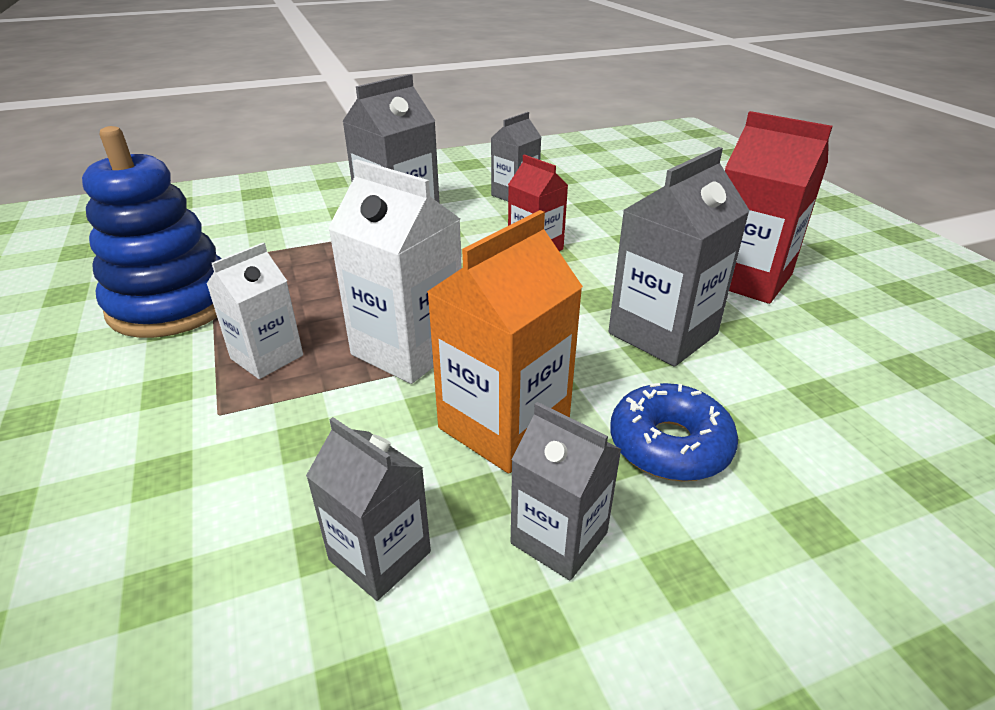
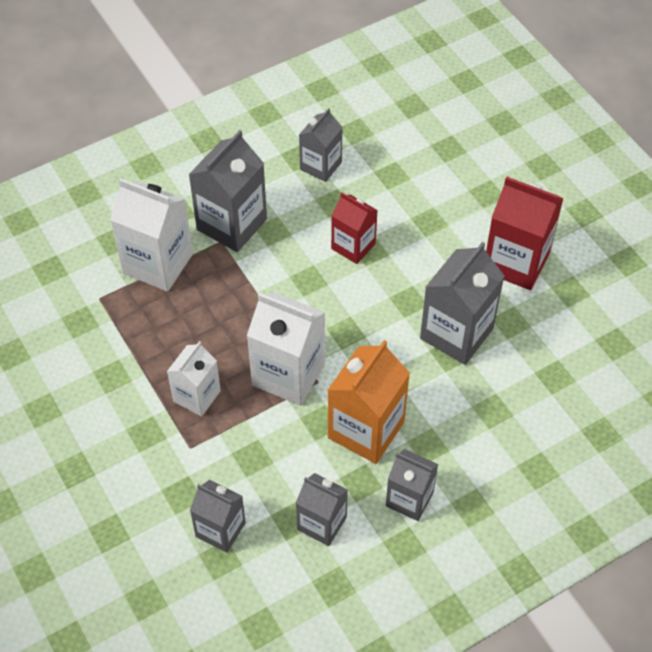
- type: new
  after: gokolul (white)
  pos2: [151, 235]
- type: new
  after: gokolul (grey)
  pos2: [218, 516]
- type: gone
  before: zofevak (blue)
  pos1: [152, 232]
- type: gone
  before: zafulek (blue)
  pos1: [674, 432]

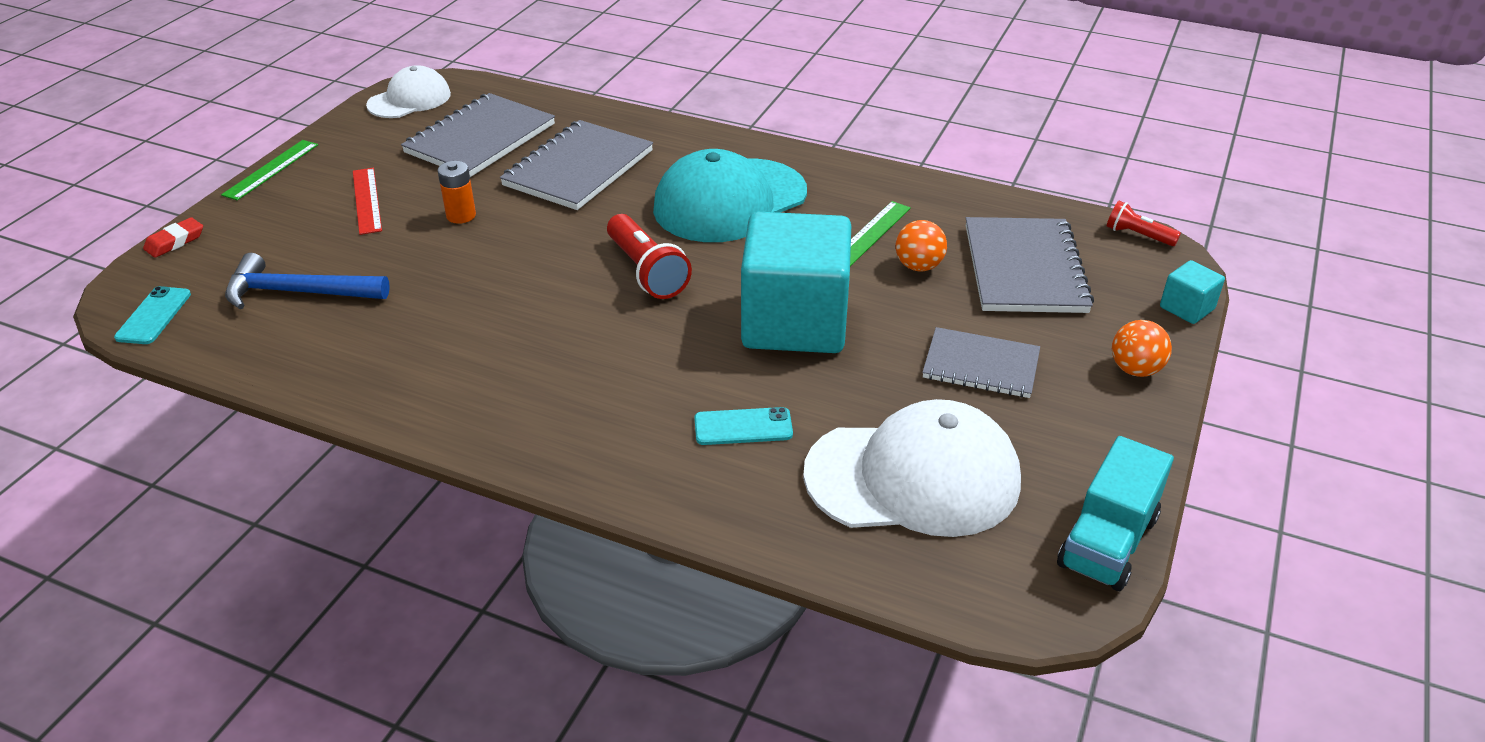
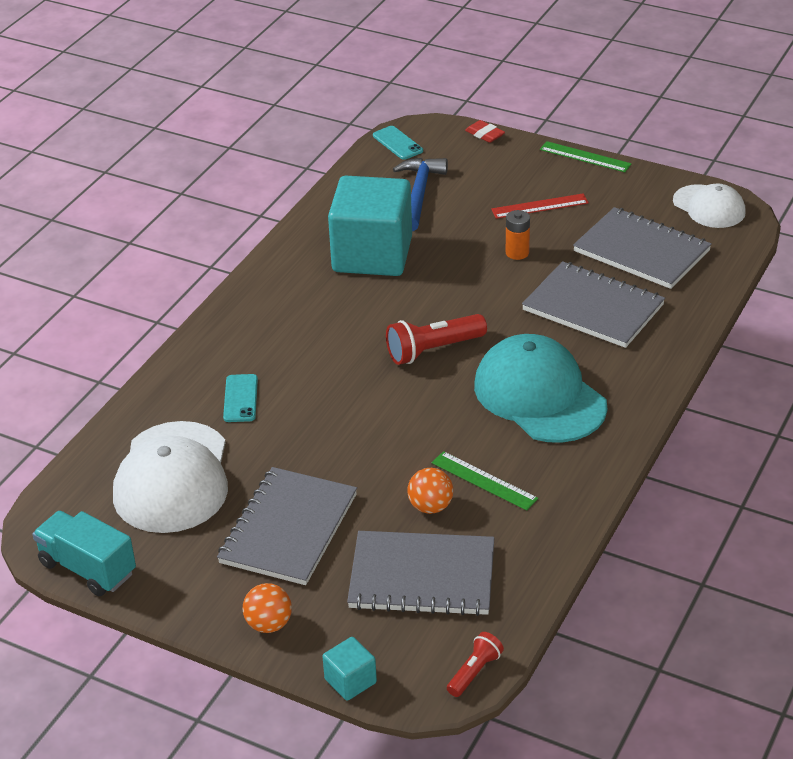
- type: scaled
  before: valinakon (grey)
  pos1: [981, 362]
  pos2: [287, 526]
  scale: 1.54
- type: shifted
  before: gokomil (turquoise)
  pos1: [796, 282]
  pos2: [370, 226]
- type: rotated
  before: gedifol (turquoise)
  pos1: [152, 315]
  pos2: [398, 143]
  turn: 45

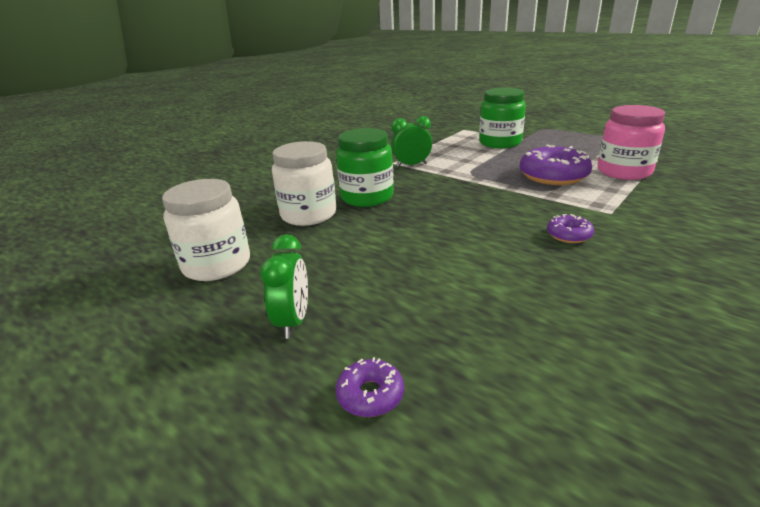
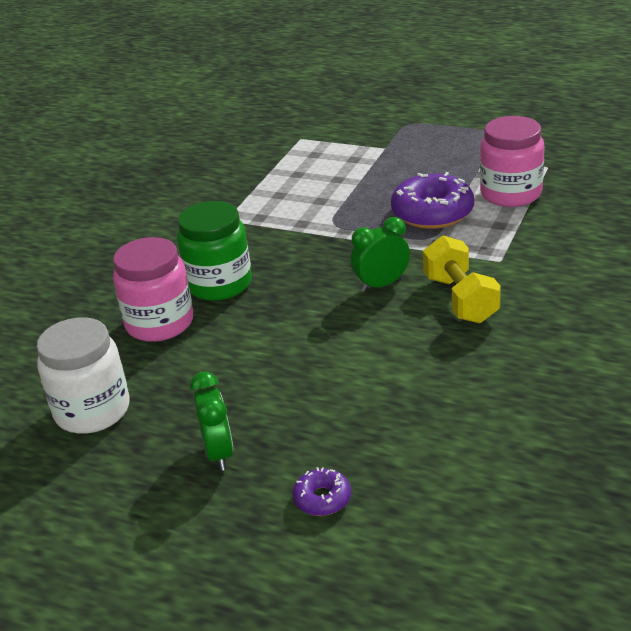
- type: repainted
  before: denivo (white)
  after: denivo (pink)
  pos1: [304, 183]
  pos2: [153, 289]
- type: shifted
  before: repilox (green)
  pos1: [411, 141]
  pos2: [380, 254]
- type: swapped
  before: zafulek (purple)
  after: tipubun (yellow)
  pos1: [570, 228]
  pos2: [462, 279]
- type: gone
  before: denivo (green)
  pos1: [502, 118]

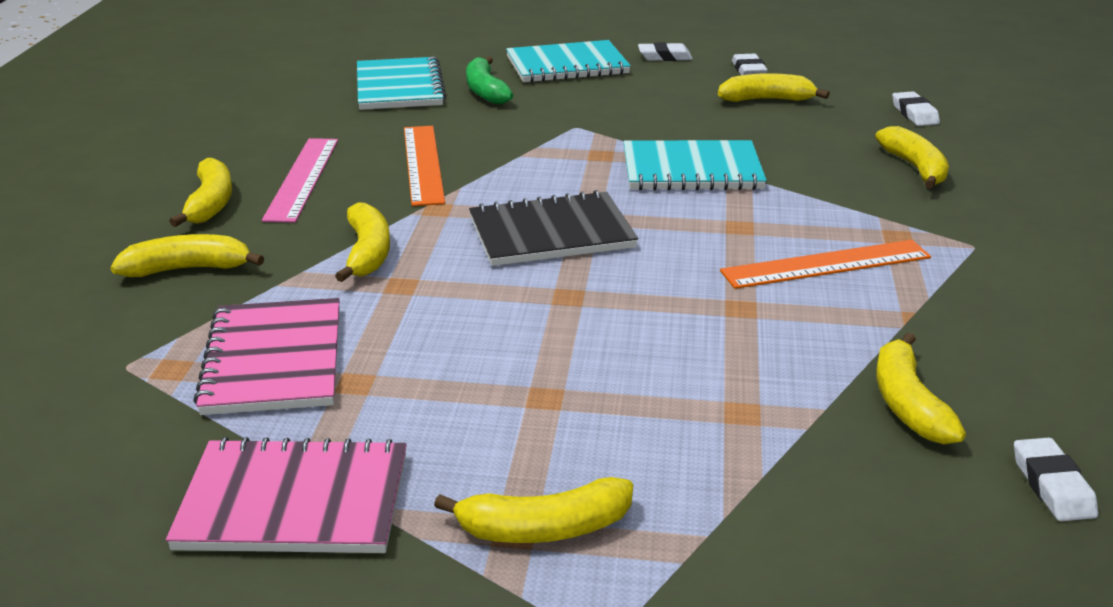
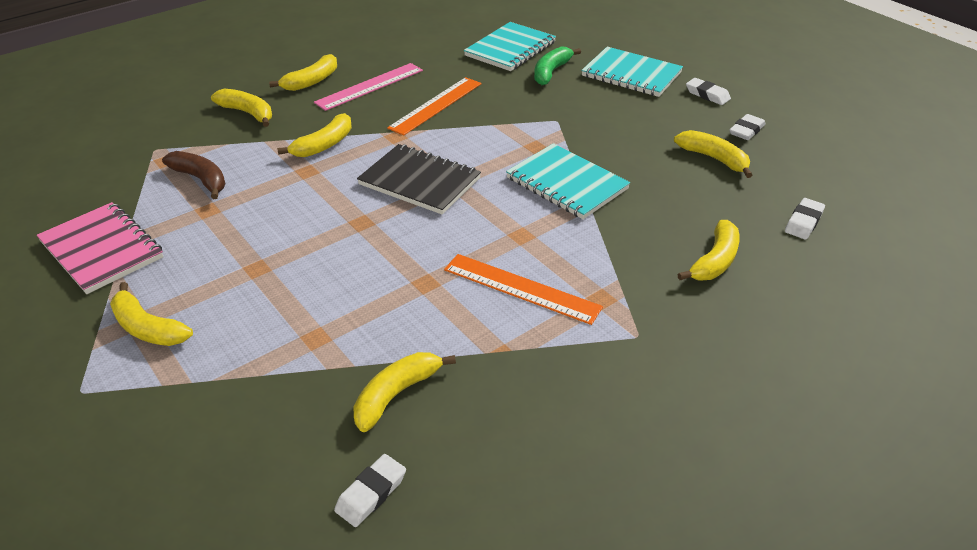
- type: swapped
  before: valinakon (pink)
  after: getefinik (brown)
  pos1: [266, 356]
  pos2: [194, 175]

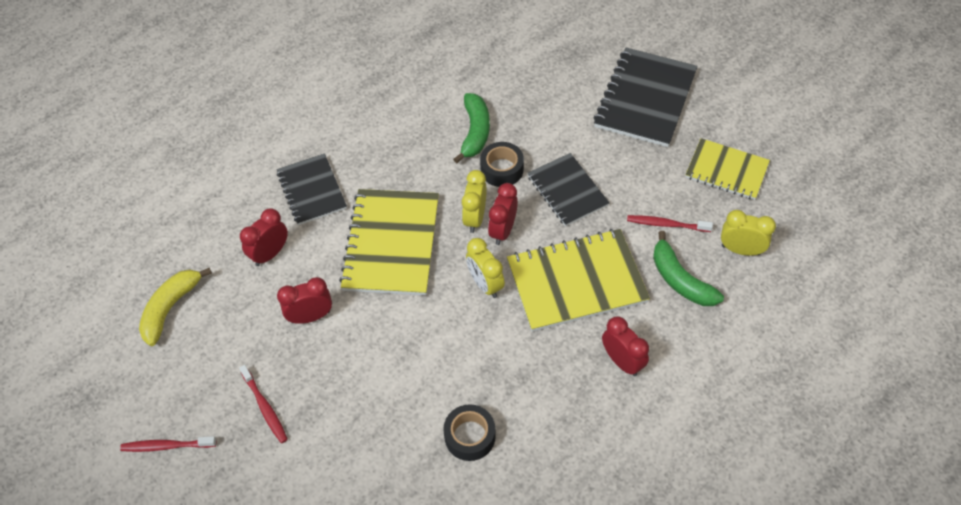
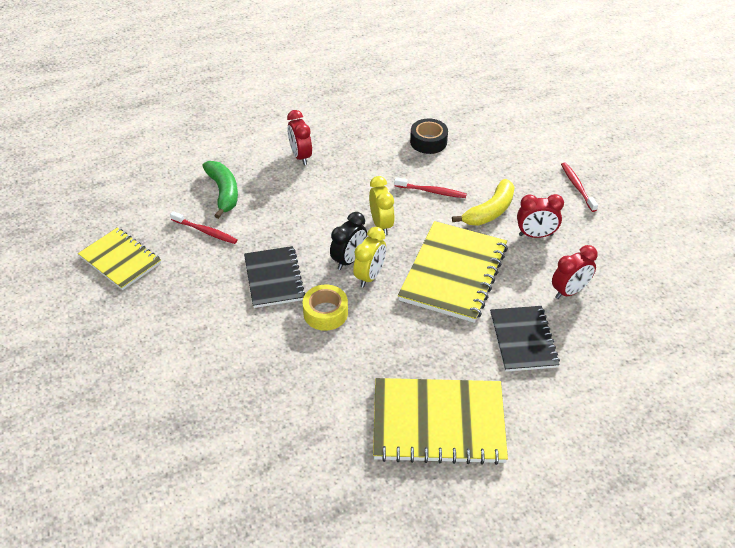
- type: repainted
  before: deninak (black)
  after: deninak (yellow)
  pos1: [502, 164]
  pos2: [325, 307]
- type: repainted
  before: repilox (red)
  after: repilox (black)
  pos1: [503, 214]
  pos2: [348, 241]
- type: shifted
  before: valinakon (yellow)
  pos1: [578, 280]
  pos2: [440, 421]
- type: shifted
  before: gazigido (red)
  pos1: [168, 444]
  pos2: [430, 187]
- type: shifted
  before: getefinik (yellow)
  pos1: [175, 307]
  pos2: [483, 202]
- type: gone
  before: getefinik (green)
  pos1: [471, 128]
- type: gone
  before: valinakon (black)
  pos1: [646, 97]
- type: gone
  before: repilox (yellow)
  pos1: [748, 233]

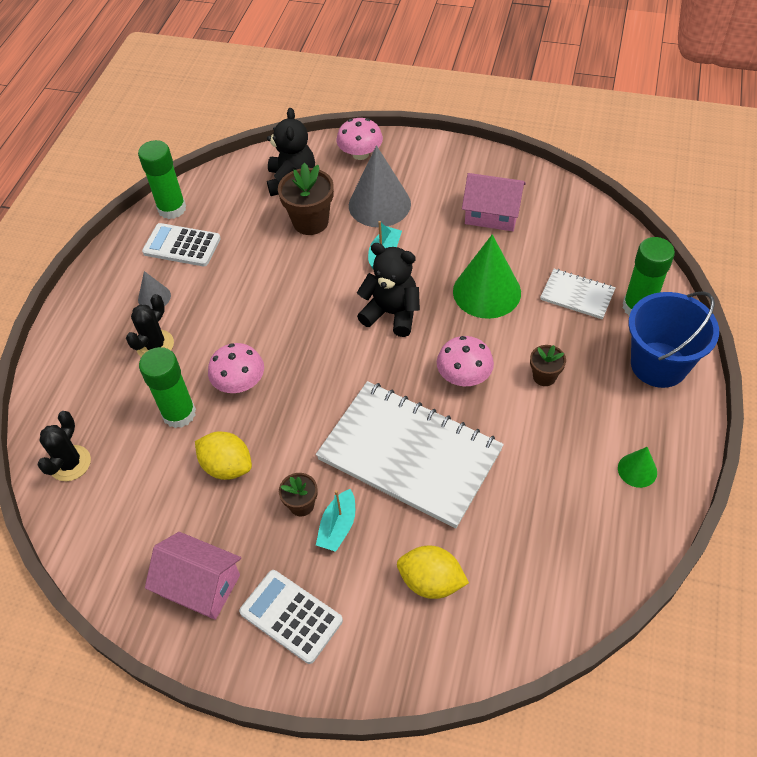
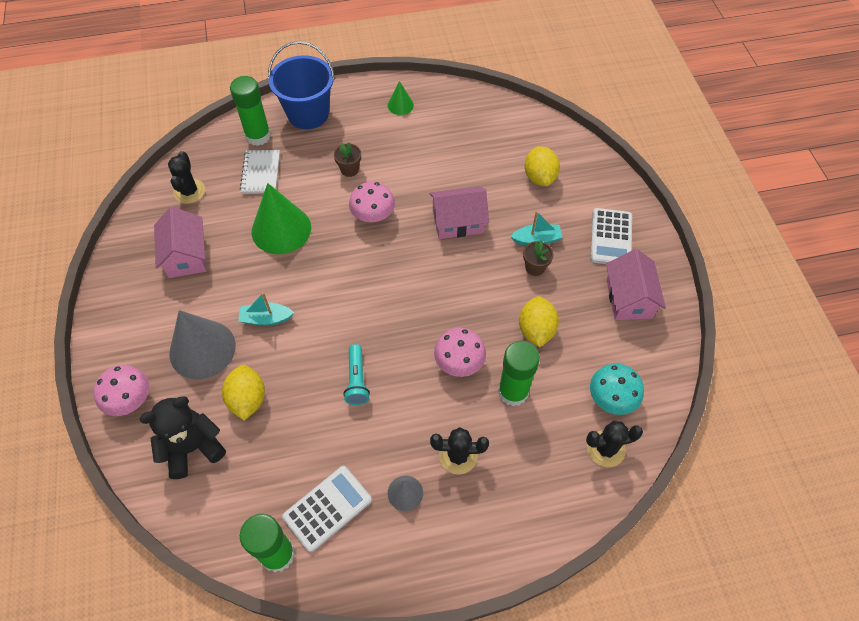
- type: new
  after: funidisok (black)
  pos2: [186, 177]
- type: swapped
  before: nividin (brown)
  after: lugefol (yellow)
  pos1: [306, 199]
  pos2: [243, 392]
- type: rotated
  before: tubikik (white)
  pos1: [181, 244]
  pos2: [327, 509]
  turn: -120
- type: new
  after: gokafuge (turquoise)
  pos2: [356, 374]
- type: swapped
  before: valinakon (white)
  after: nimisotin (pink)
  pos1: [410, 454]
  pos2: [459, 212]
- type: new
  after: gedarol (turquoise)
  pos2: [617, 389]
- type: gone
  before: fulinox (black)
  pos1: [388, 290]

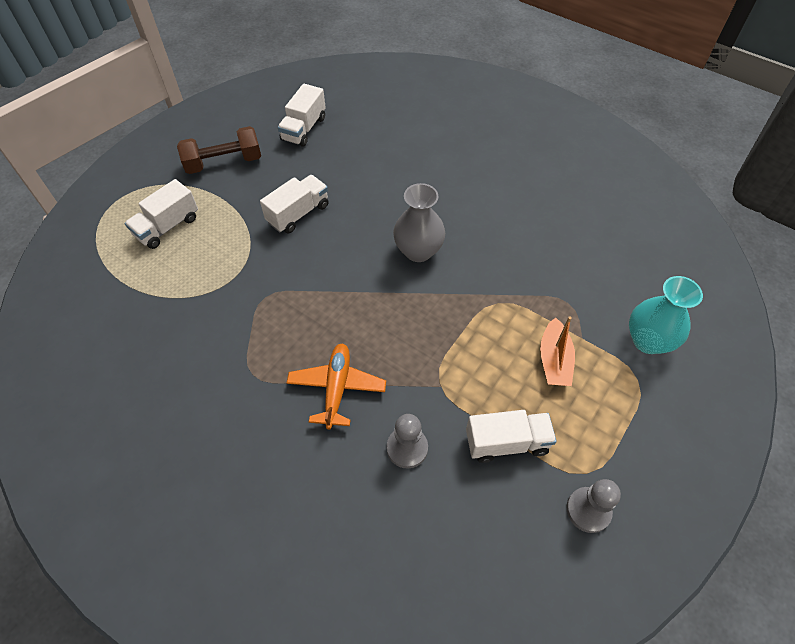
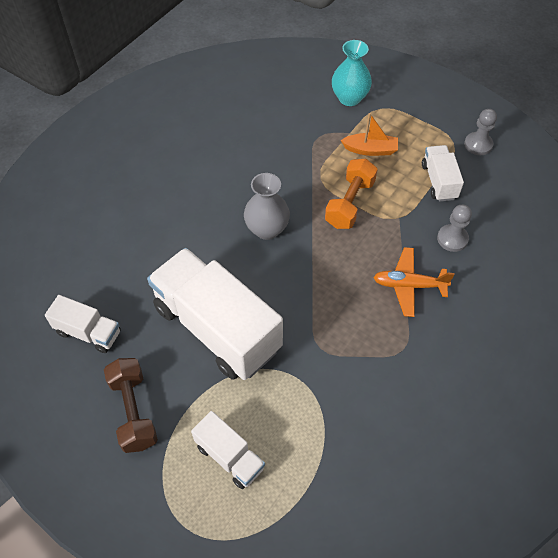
- type: scaled
  before: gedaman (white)
  pos1: [294, 204]
  pos2: [215, 314]
  scale: 2.06
- type: new
  after: tipubun (orange)
  pos2: [351, 194]

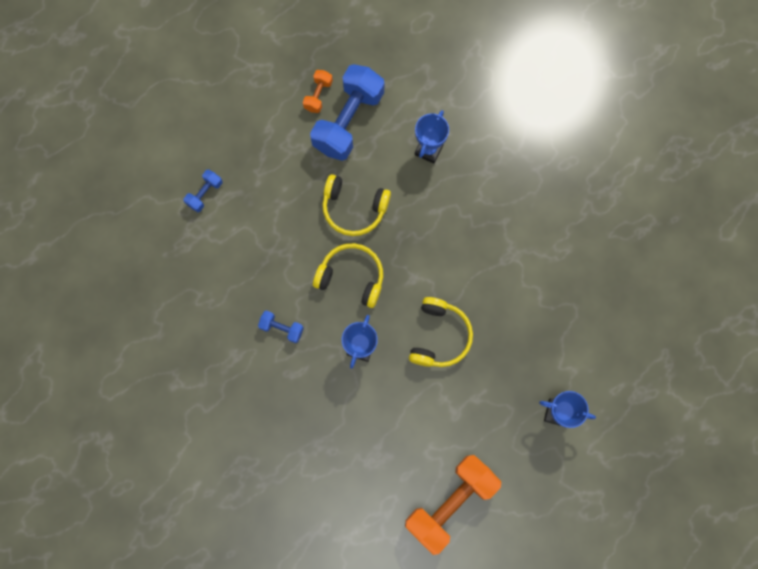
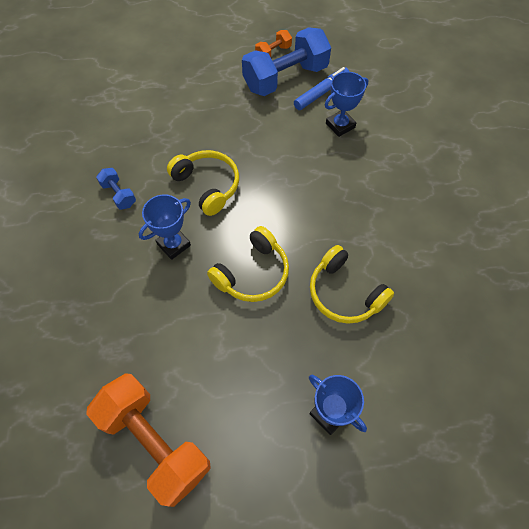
- type: rotated
  before: tipubun (orange)
  pos1: [453, 505]
  pos2: [148, 440]
  turn: 60
- type: new
  after: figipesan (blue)
  pos2: [321, 88]
- type: shifted
  before: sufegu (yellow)
  pos1: [356, 205]
  pos2: [352, 284]
- type: gone
  before: tipubun (blue)
  pos1: [203, 190]

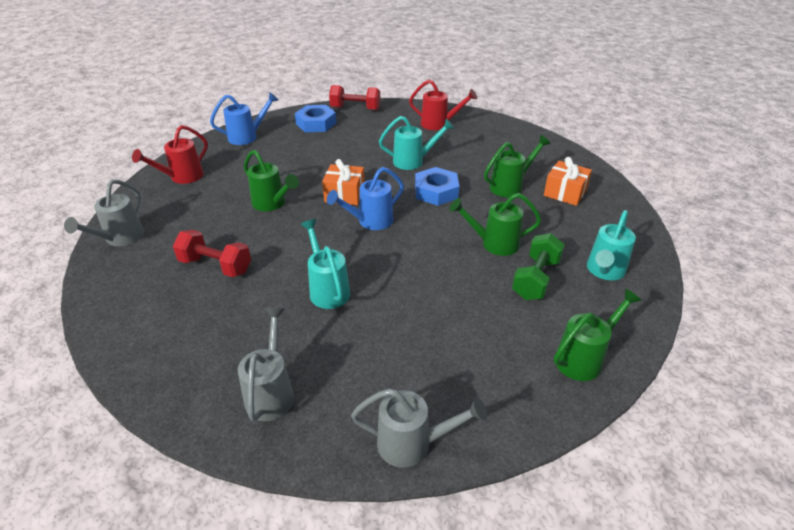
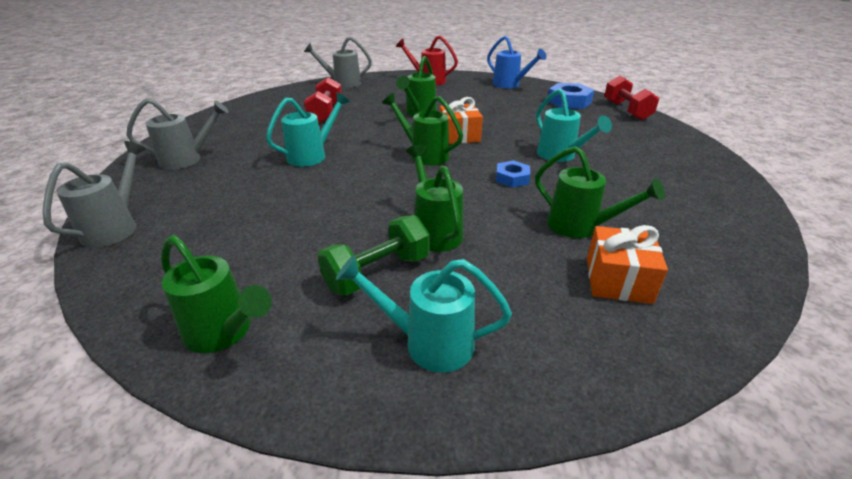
- type: rotated
  before: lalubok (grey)
  pos1: [419, 428]
  pos2: [94, 194]
  turn: -150
- type: rotated
  before: tipubun (green)
  pos1: [538, 266]
  pos2: [374, 255]
  turn: -45
- type: repainted
  before: lalubok (blue)
  after: lalubok (green)
  pos1: [365, 198]
  pos2: [422, 129]
- type: scaled
  before: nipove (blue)
  pos1: [437, 186]
  pos2: [513, 174]
  scale: 0.61
- type: gone
  before: lalubok (red)
  pos1: [443, 105]

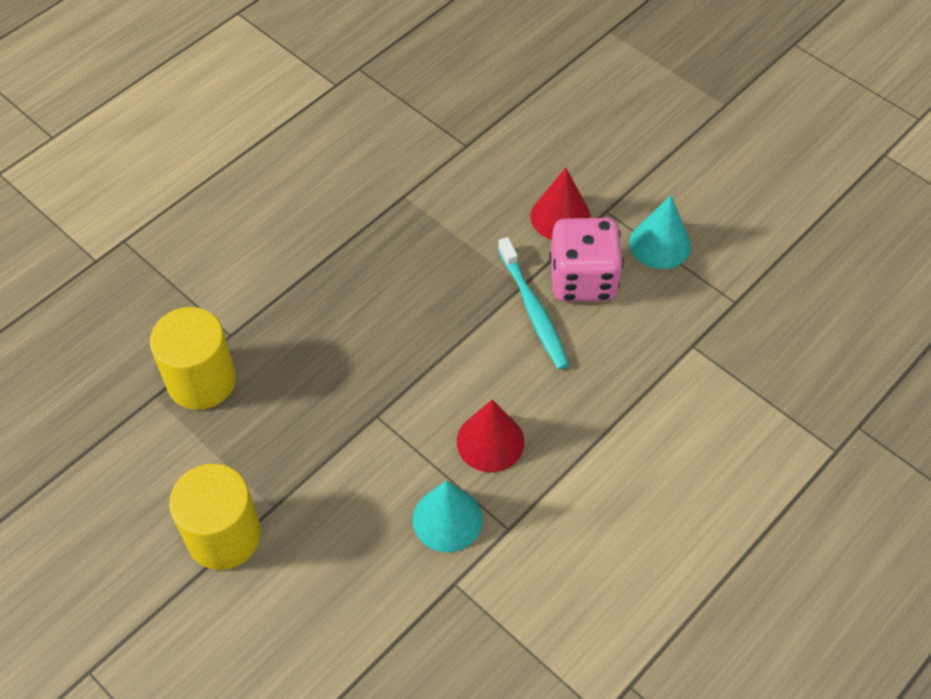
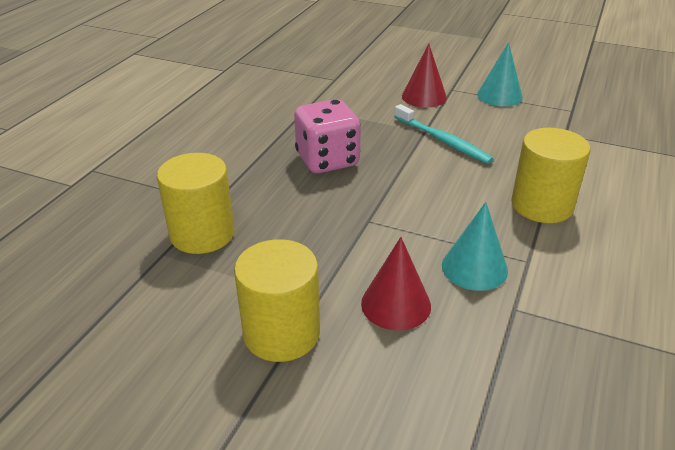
- type: shifted
  before: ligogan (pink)
  pos1: [586, 260]
  pos2: [327, 136]
- type: shifted
  before: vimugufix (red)
  pos1: [490, 436]
  pos2: [396, 284]
- type: new
  after: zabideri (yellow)
  pos2: [550, 175]

